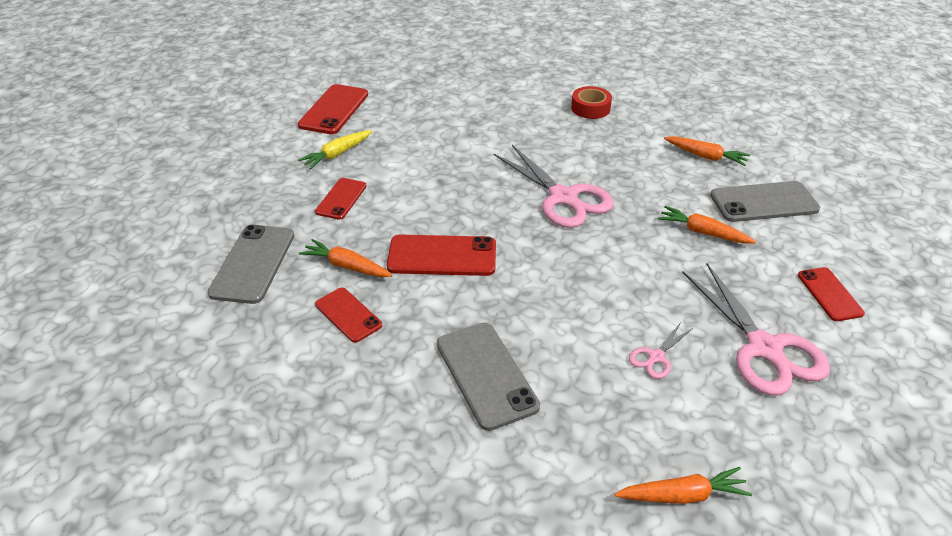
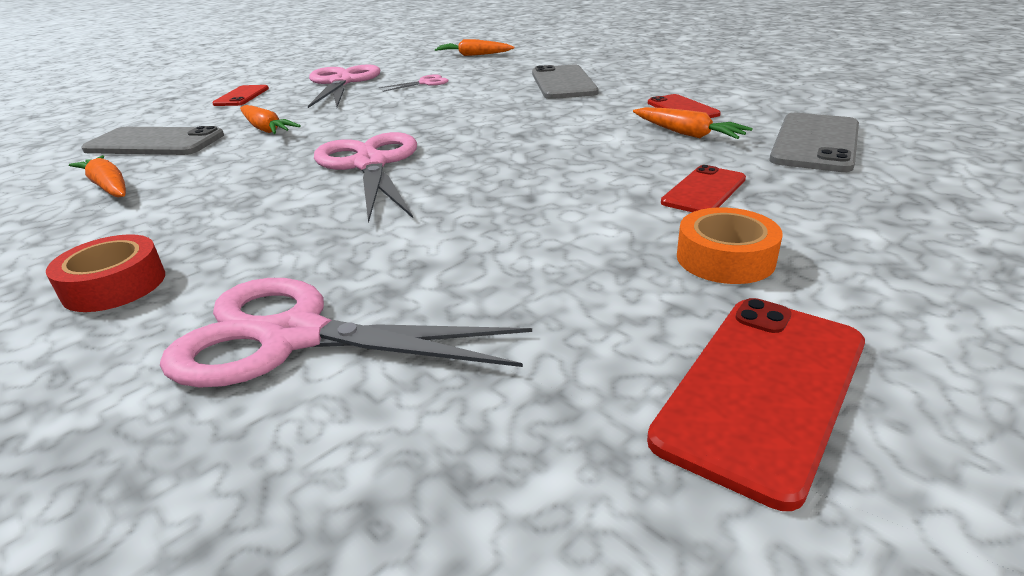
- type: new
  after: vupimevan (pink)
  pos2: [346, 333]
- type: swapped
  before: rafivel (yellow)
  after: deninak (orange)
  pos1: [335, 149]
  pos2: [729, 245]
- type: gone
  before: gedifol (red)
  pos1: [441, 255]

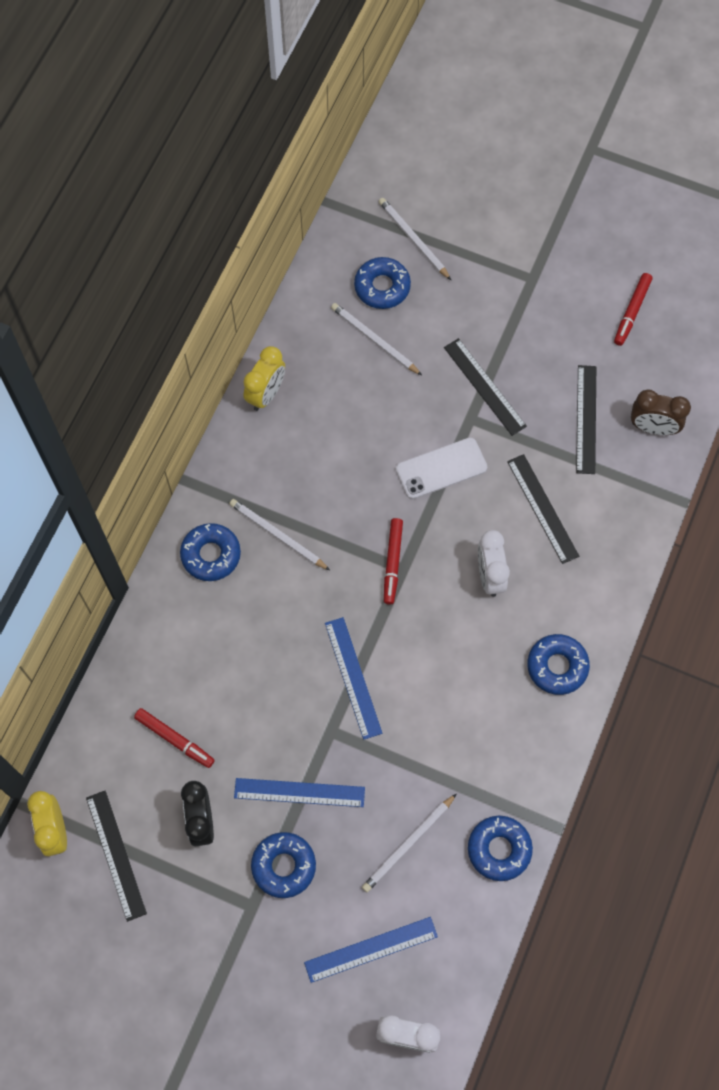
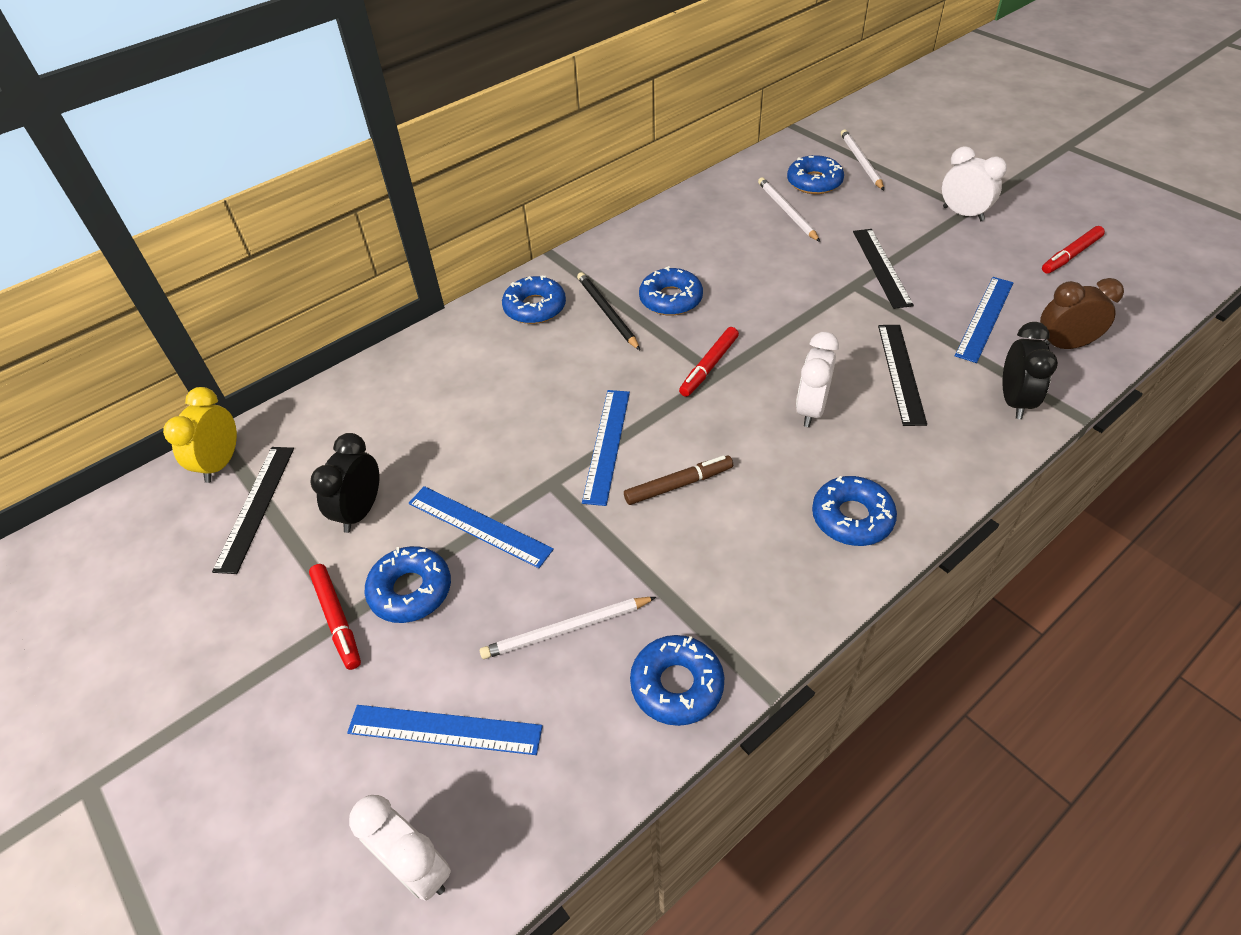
- type: shifted
  before: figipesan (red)
  pos1: [174, 738]
  pos2: [335, 617]
- type: repainted
  before: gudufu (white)
  after: gudufu (black)
  pos1: [279, 534]
  pos2: [608, 311]
- type: new
  after: figipesan (brown)
  pos2: [678, 480]
- type: new
  after: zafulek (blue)
  pos2: [671, 291]
- type: new
  after: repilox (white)
  pos2: [974, 183]
- type: repainted
  before: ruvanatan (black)
  after: ruvanatan (blue)
  pos1: [586, 419]
  pos2: [984, 320]
- type: new
  after: repilox (black)
  pos2: [1030, 370]
- type: rotated
  before: repilox (brown)
  pos1: [661, 412]
  pos2: [1082, 313]
  turn: 135
- type: gone
  before: repilox (yellow)
  pos1: [264, 378]
- type: gone
  before: gedifol (white)
  pos1: [441, 468]

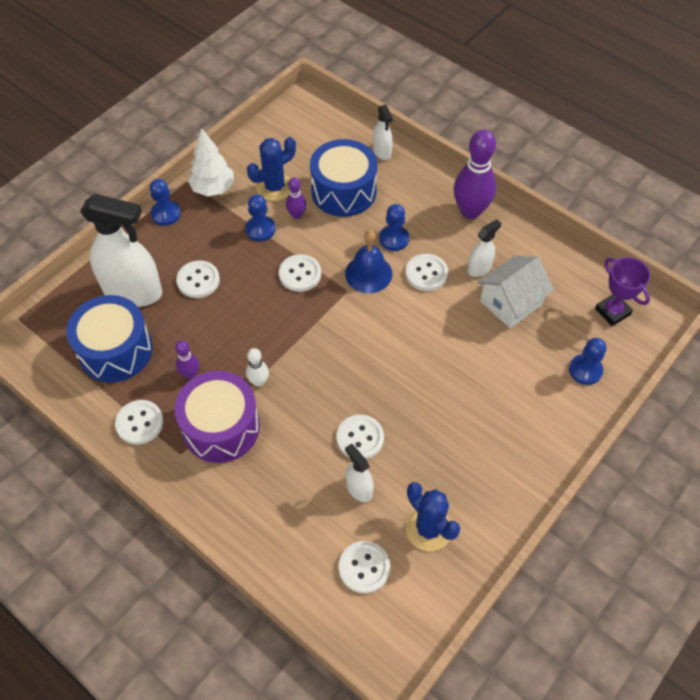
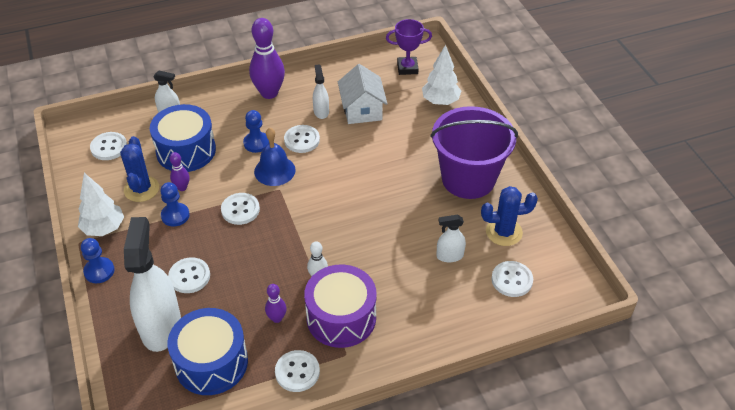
- type: shifted
  before: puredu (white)
  pos1: [360, 437]
  pos2: [108, 146]
- type: rotated
  before: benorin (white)
  pos1: [121, 250]
  pos2: [152, 284]
  turn: -45
- type: swapped
  before: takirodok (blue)
  after: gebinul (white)
  pos1: [587, 361]
  pos2: [441, 75]
- type: new
  after: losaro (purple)
  pos2: [474, 152]

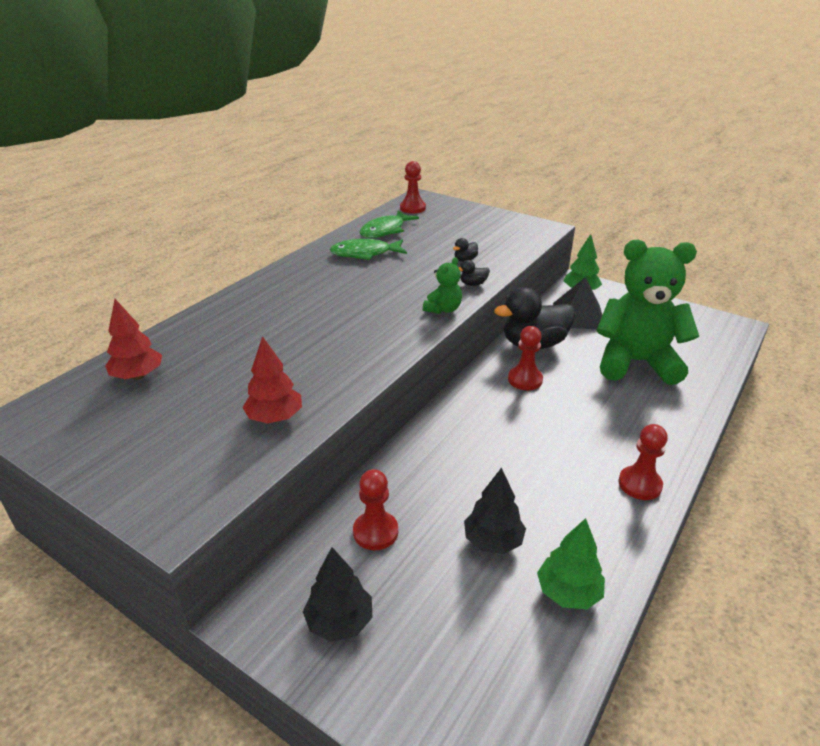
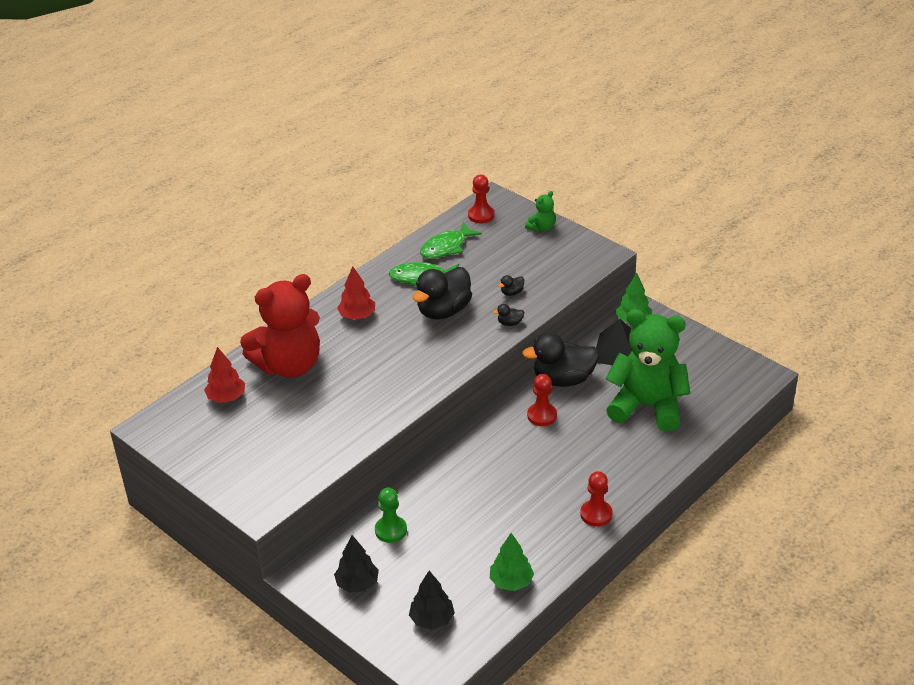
- type: new
  after: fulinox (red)
  pos2: [280, 326]
- type: shifted
  before: gebinul (red)
  pos1: [272, 379]
  pos2: [356, 293]
- type: repainted
  before: takirodok (red)
  after: takirodok (green)
  pos1: [375, 509]
  pos2: [391, 515]
- type: shifted
  before: gebinul (black)
  pos1: [495, 510]
  pos2: [432, 600]
- type: new
  after: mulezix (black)
  pos2: [442, 293]
- type: shifted
  before: fulinox (green)
  pos1: [442, 285]
  pos2: [540, 211]

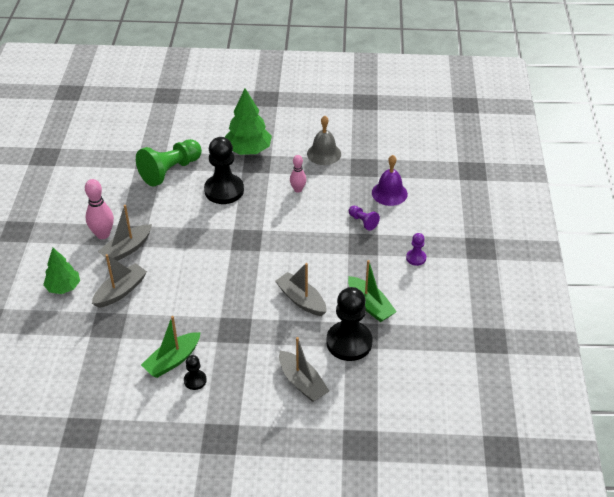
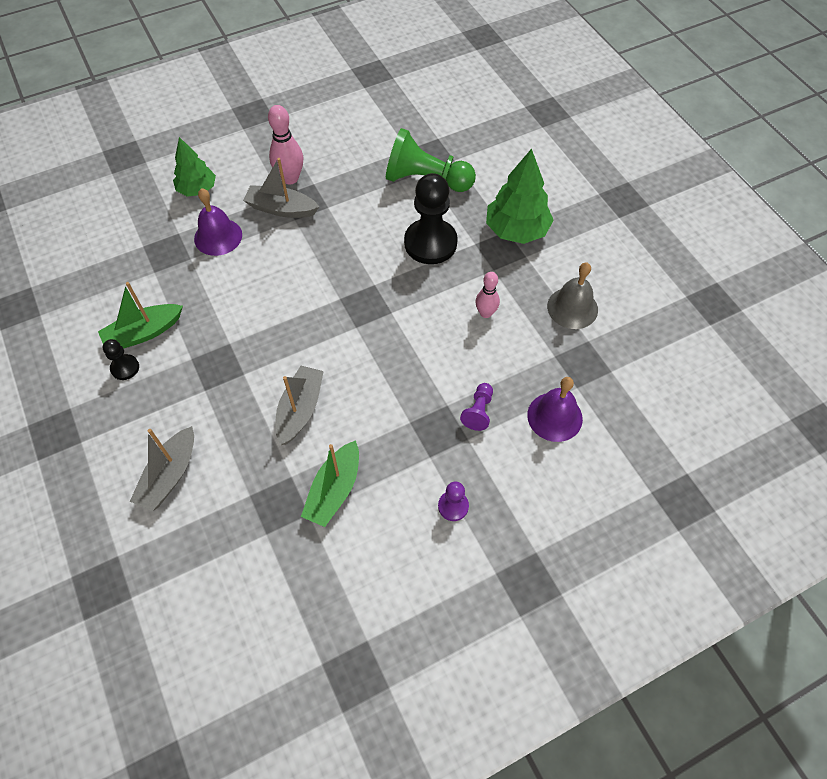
- type: rotated
  before: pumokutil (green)
  pos1: [171, 347]
  pos2: [140, 315]
  turn: -45
- type: swapped
  before: pumokutil (grey)
  after: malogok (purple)
  pos1: [119, 281]
  pos2: [218, 222]
- type: gone
  before: takirodok (black)
  pos1: [349, 324]

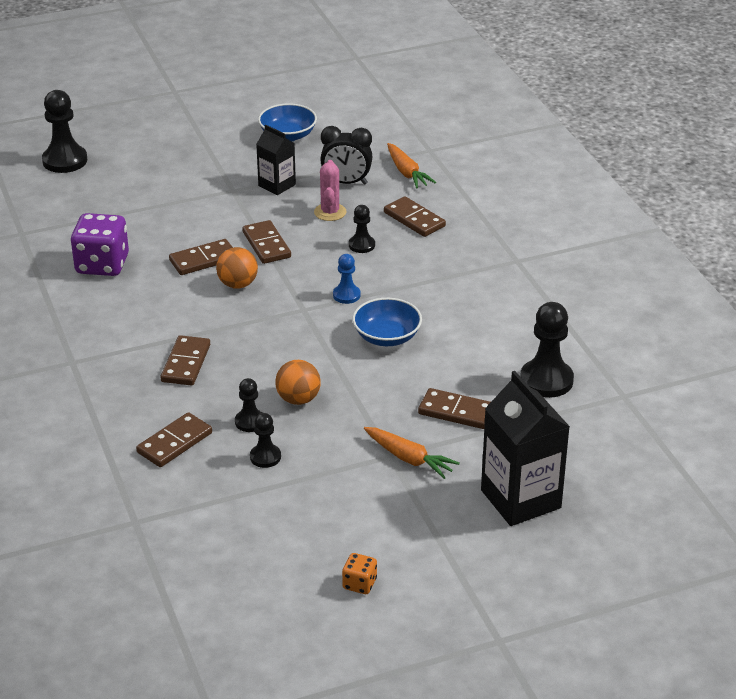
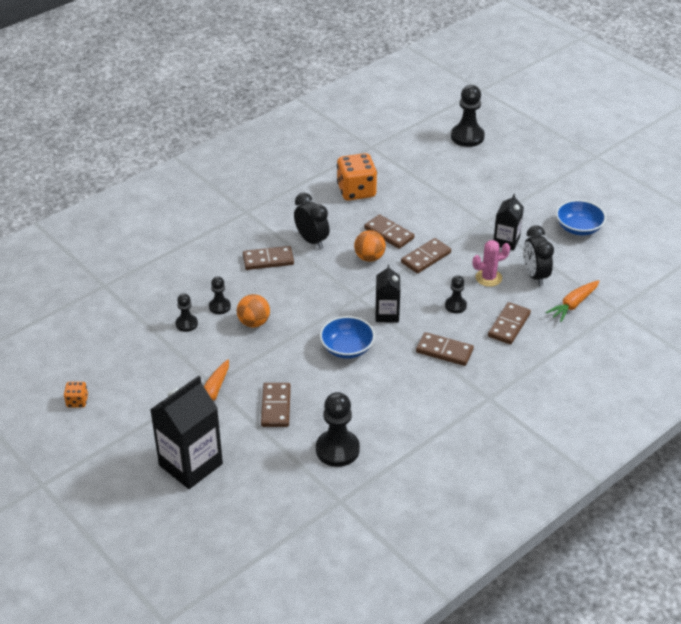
- type: new
  after: repilox (black)
  pos2: [312, 221]
- type: repainted
  before: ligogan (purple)
  after: ligogan (orange)
  pos1: [100, 244]
  pos2: [357, 177]
- type: swapped
  before: takirodok (blue)
  after: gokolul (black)
  pos1: [347, 279]
  pos2: [388, 294]
- type: shifted
  before: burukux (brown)
  pos1: [174, 439]
  pos2: [445, 349]

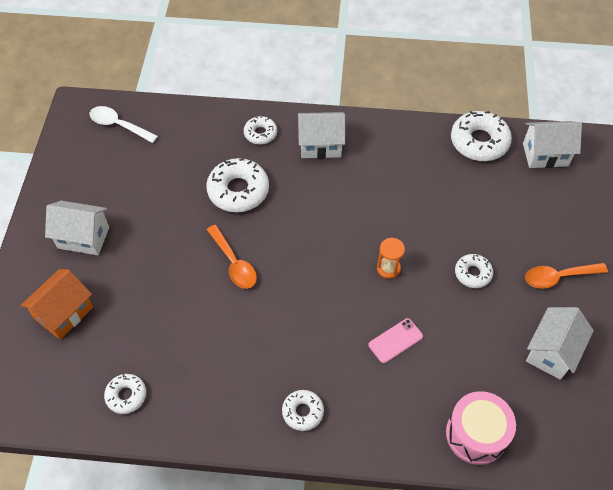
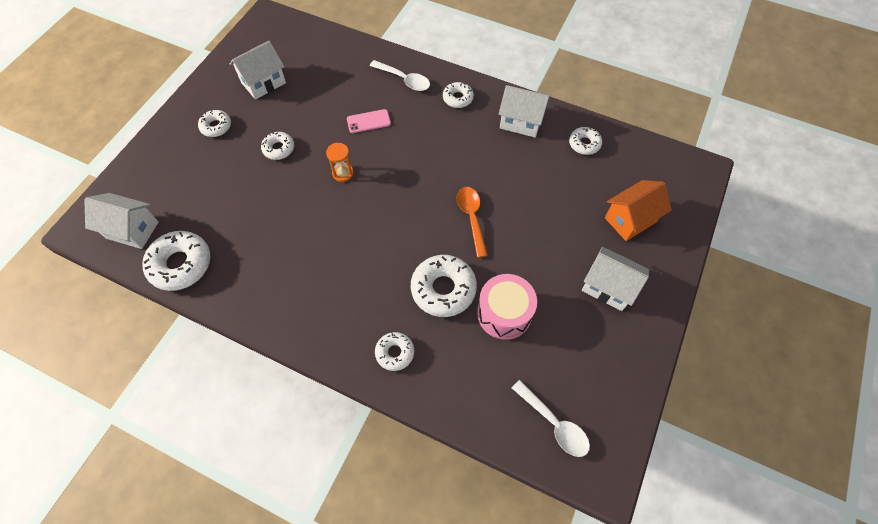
- type: swapped
  before: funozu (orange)
  after: zafulek (white)
  pos1: [566, 276]
  pos2: [214, 123]
- type: new
  after: funozu (white)
  pos2: [400, 75]
- type: shifted
  before: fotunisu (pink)
  pos1: [481, 428]
  pos2: [507, 307]
- type: shifted
  before: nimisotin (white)
  pos1: [321, 135]
  pos2: [524, 111]

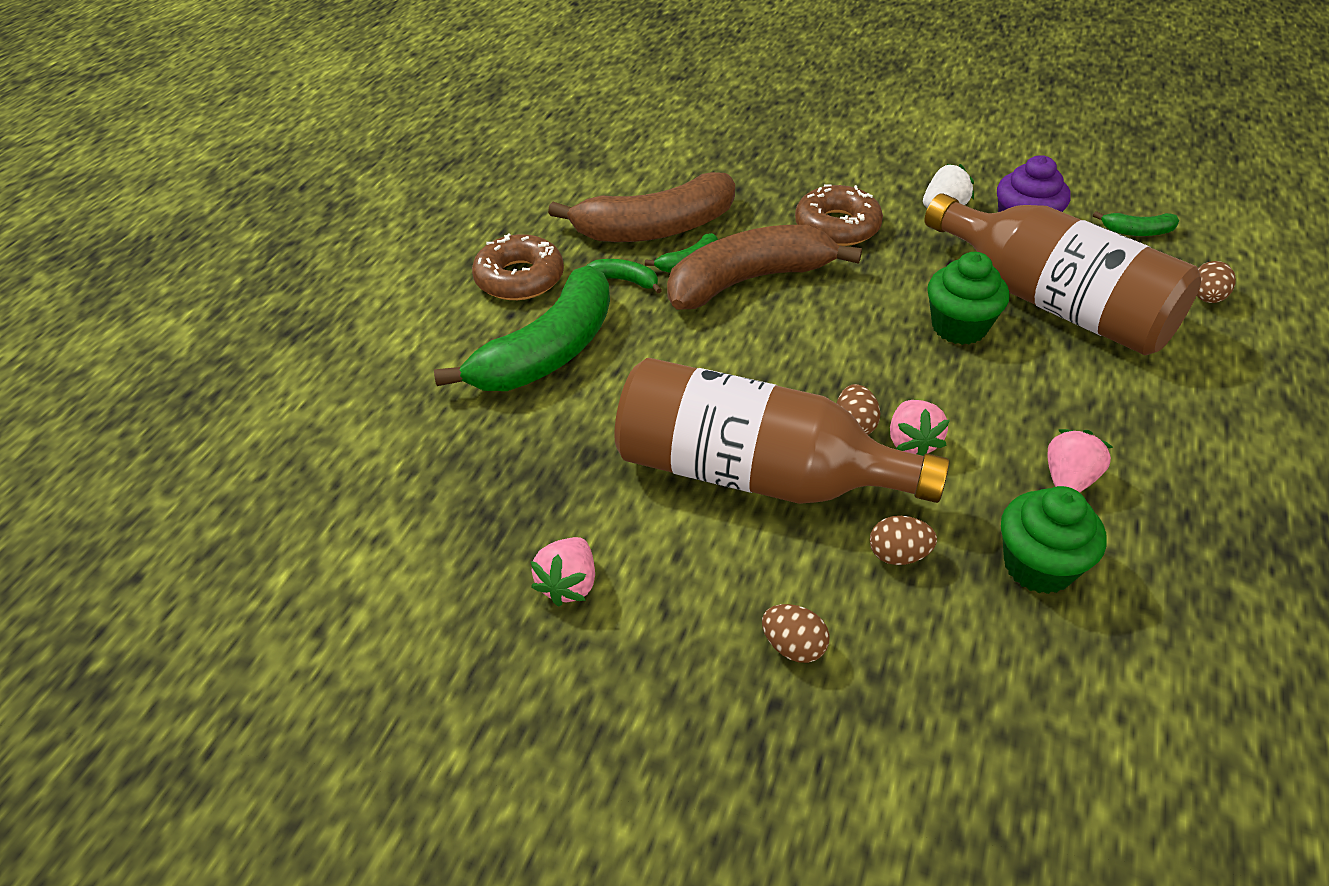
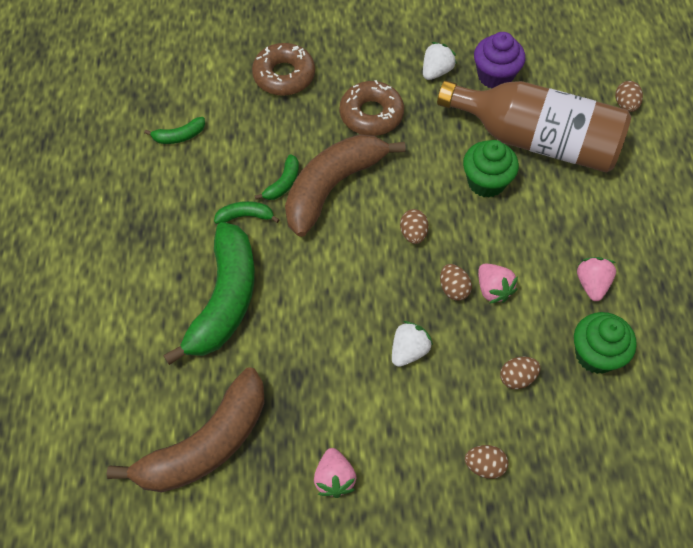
- type: shifted
  before: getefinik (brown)
  pos1: [641, 207]
  pos2: [186, 429]
- type: shifted
  before: getefinik (green)
  pos1: [1136, 223]
  pos2: [174, 130]
- type: shifted
  before: zafulek (brown)
  pos1: [518, 266]
  pos2: [283, 69]
- type: swapped
  before: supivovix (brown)
  after: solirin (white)
  pos1: [781, 431]
  pos2: [412, 344]
- type: new
  after: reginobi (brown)
  pos2: [414, 226]

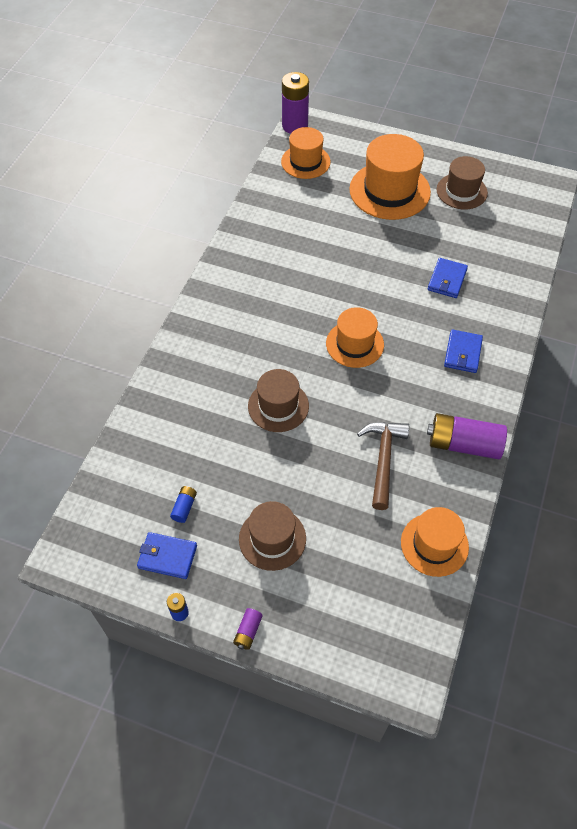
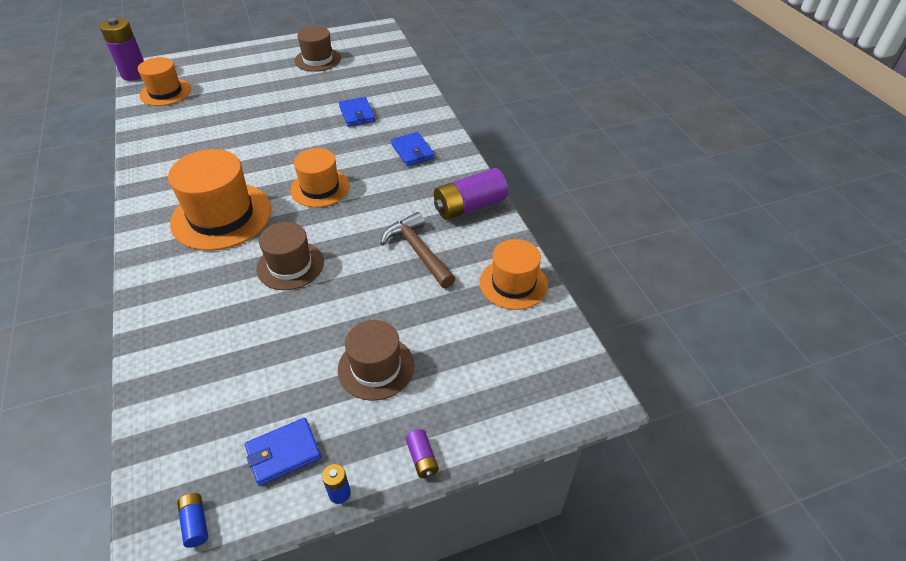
- type: shifted
  before: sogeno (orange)
  pos1: [390, 177]
  pos2: [220, 200]
- type: shifted
  before: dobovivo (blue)
  pos1: [183, 504]
  pos2: [192, 520]

